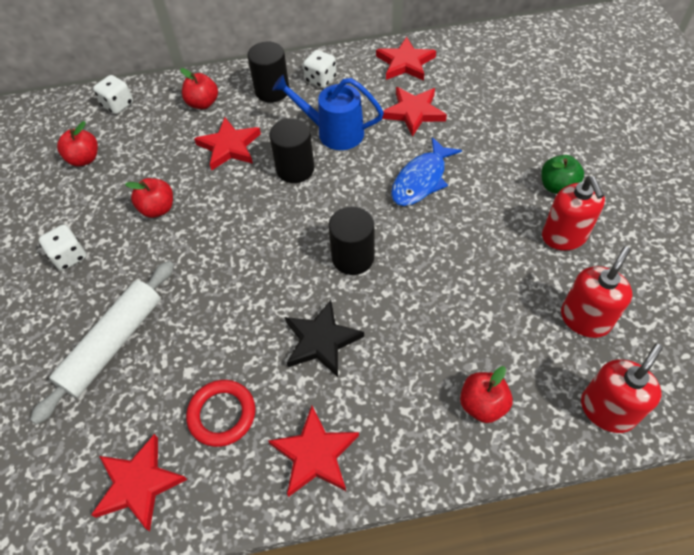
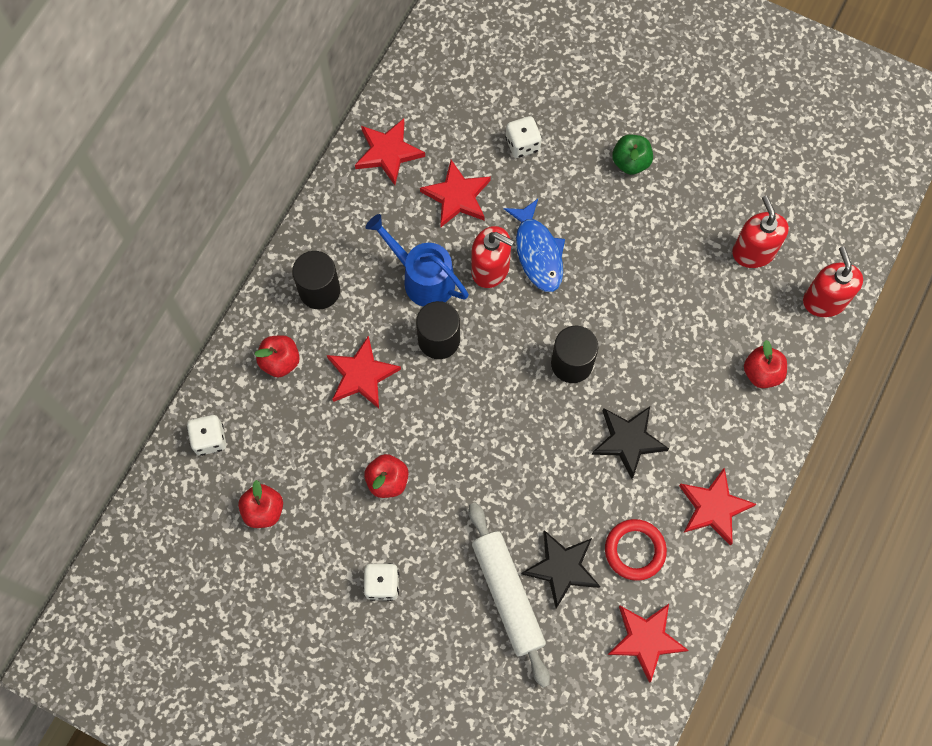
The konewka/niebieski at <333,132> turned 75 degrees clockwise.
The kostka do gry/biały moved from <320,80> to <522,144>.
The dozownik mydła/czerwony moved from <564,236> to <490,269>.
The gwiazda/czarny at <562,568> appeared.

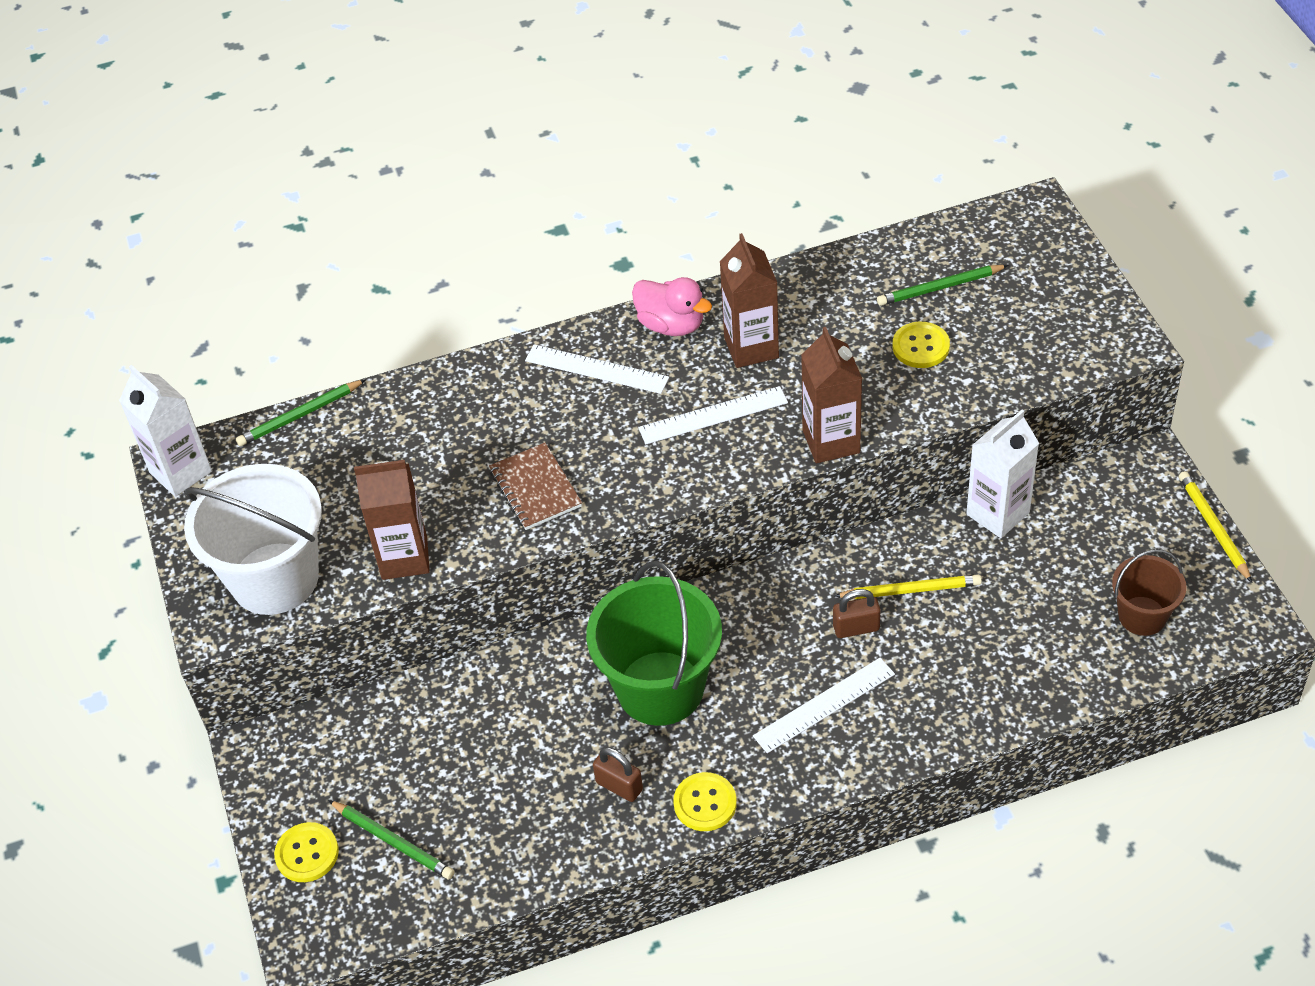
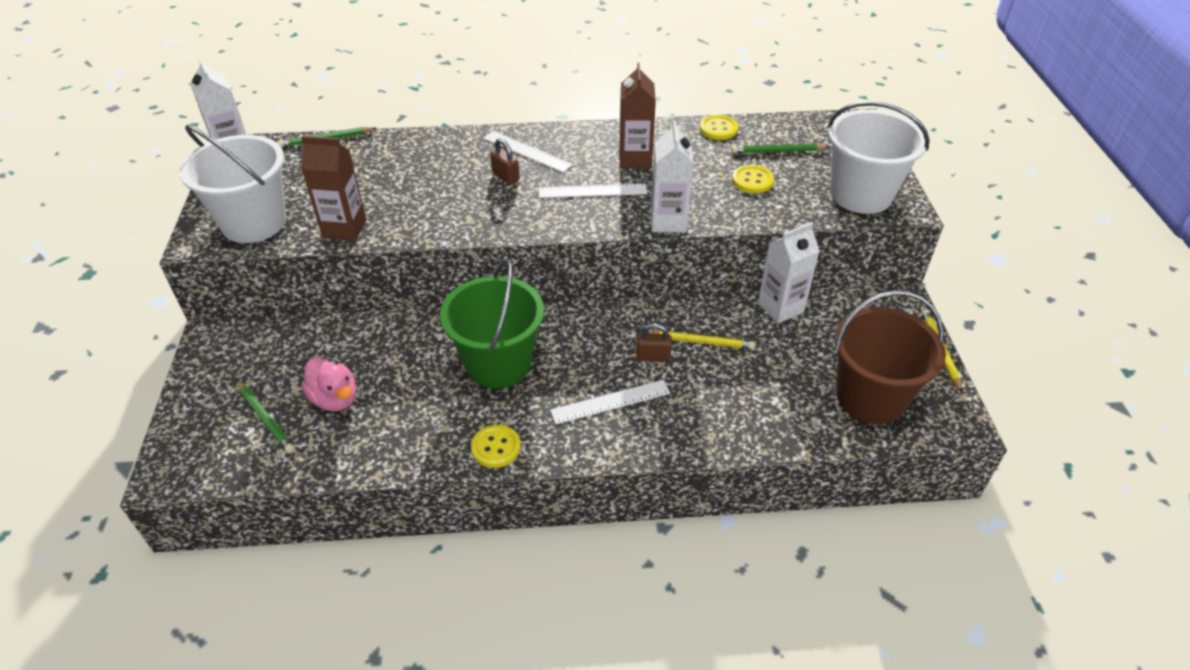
The guzik/żółty moved from <307,853> to <718,129>.
The zeszyt/brązowy at <535,489> disappeared.
The kłódka/brązowy moved from <619,786> to <505,176>.
The kaczka/różowy moved from <671,325> to <335,399>.
The karton mleka/brązowy at <831,441> became the karton mleka/biały at <668,221>.
The wiadro/brązowy at <1142,616> changed to 1.83 times the size.
The wiadro/biały at <861,195> appeared.

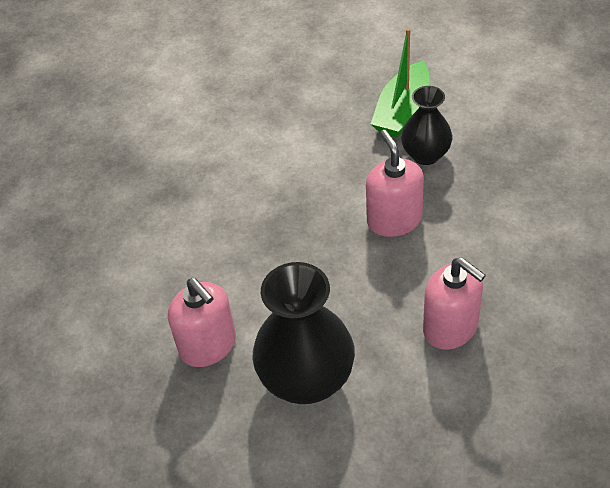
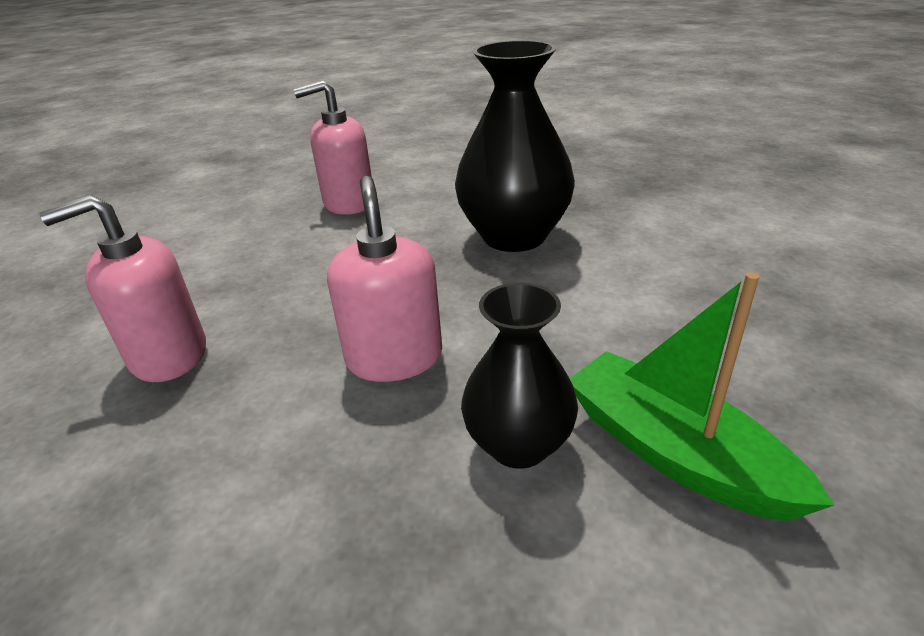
The wazon/czarny moved from <307,380> to <514,236>.
The dozownik mydła/różowy at <394,220> turned 105 degrees counterclockwise.

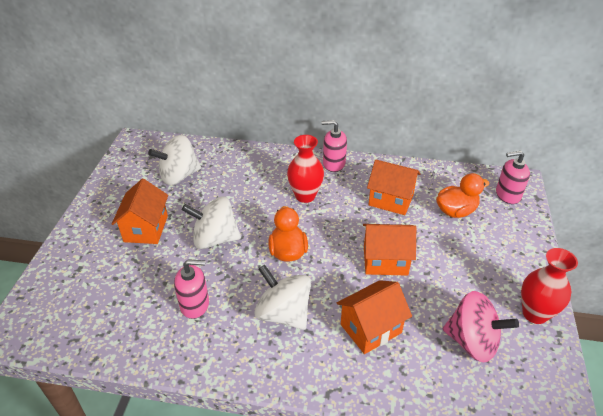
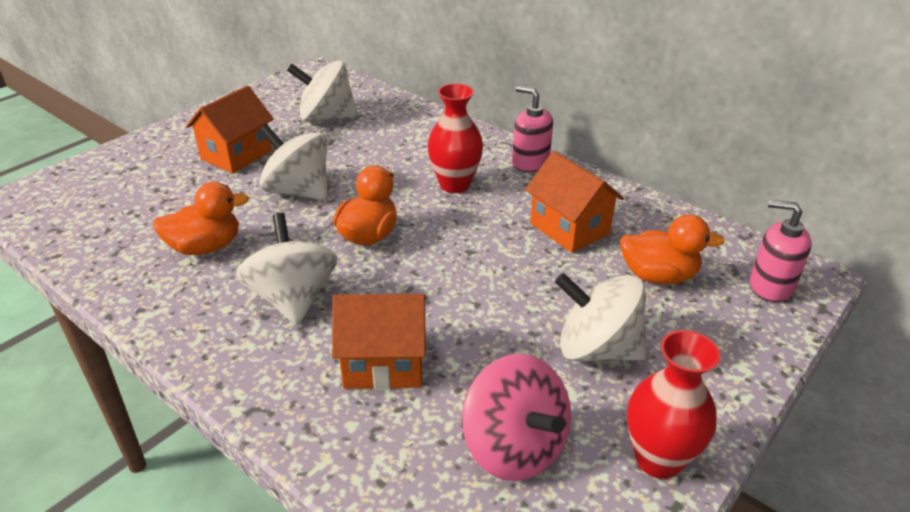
The dozownik mydła/różowy at <195,304> was replaced by the kaczka/pomarańczowy at <206,247>.
The domek/pomarańczowy at <385,261> disappeared.
The bączek/biały at <597,349> appeared.

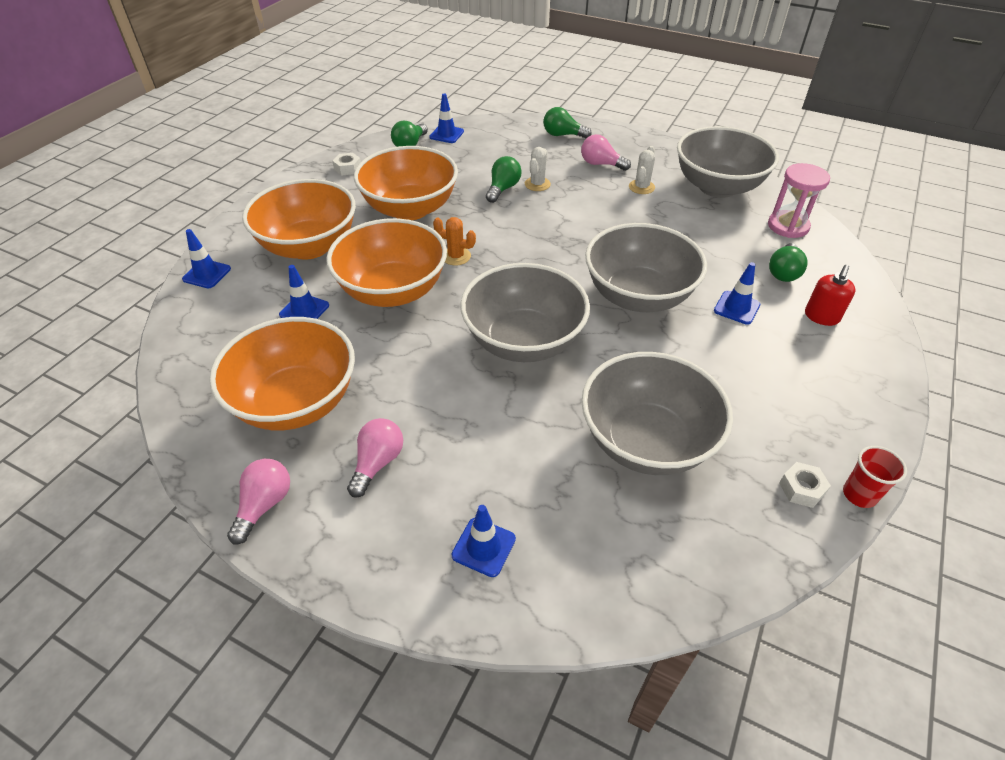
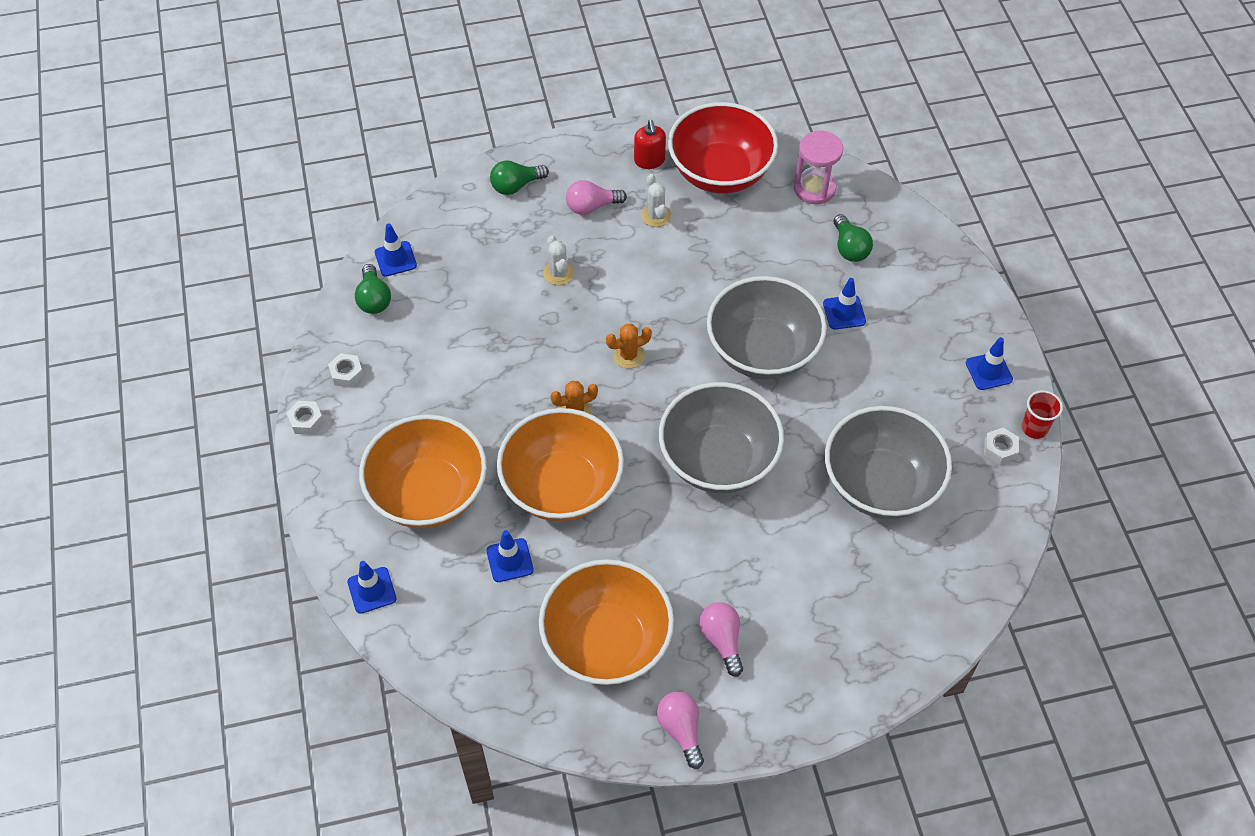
The miska/pomarańczowy at <410,209> disappeared.
The pachołek/niebieski moved from <483,547> to <988,371>.
The żarówka/zielony at <503,189> disappeared.
The miska/szary at <717,187> became the miska/czerwony at <720,172>.
The dozownik mydła/czerwony moved from <821,317> to <649,160>.
The nakrętka/biały at <306,421> appeared.
The kaktus/pomarańczowy at <628,355> appeared.

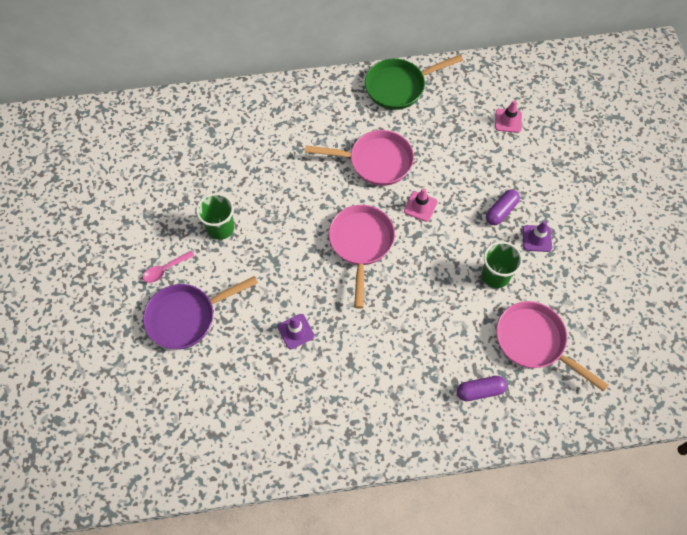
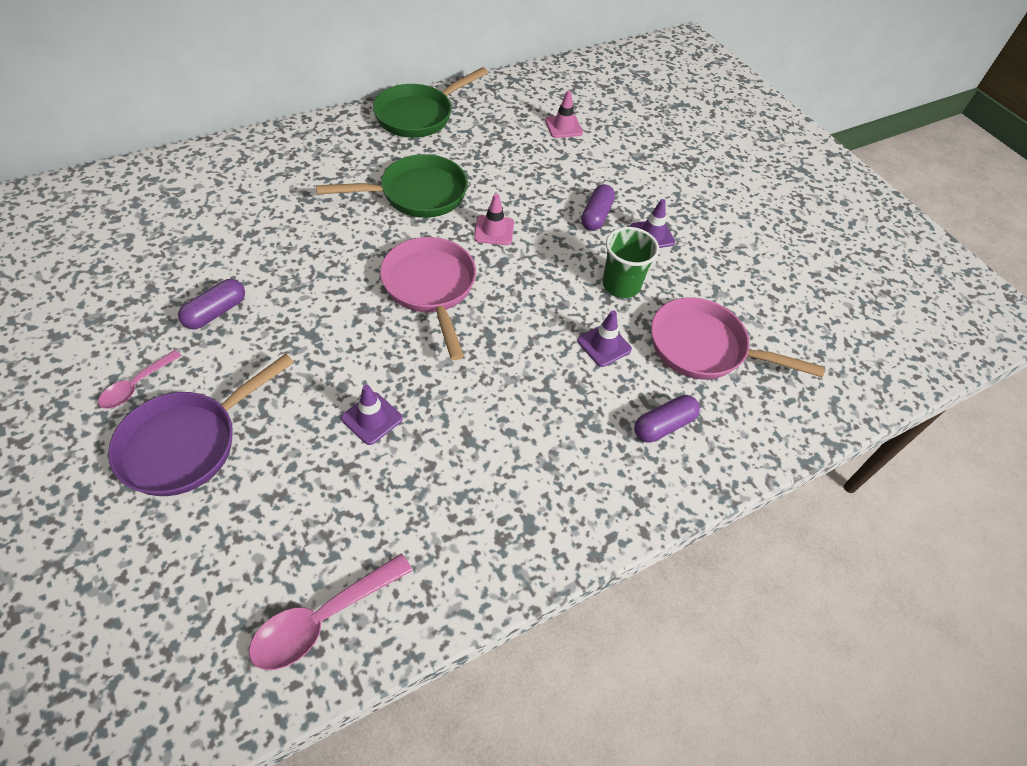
The szklanka/zielony at <220,228> was replaced by the kapsułka/fioletowy at <216,312>.
The patelnia/różowy at <375,161> became the patelnia/zielony at <417,194>.
The łyżka/różowy at <322,619> appeared.
The pachołek/fioletowy at <604,345> appeared.

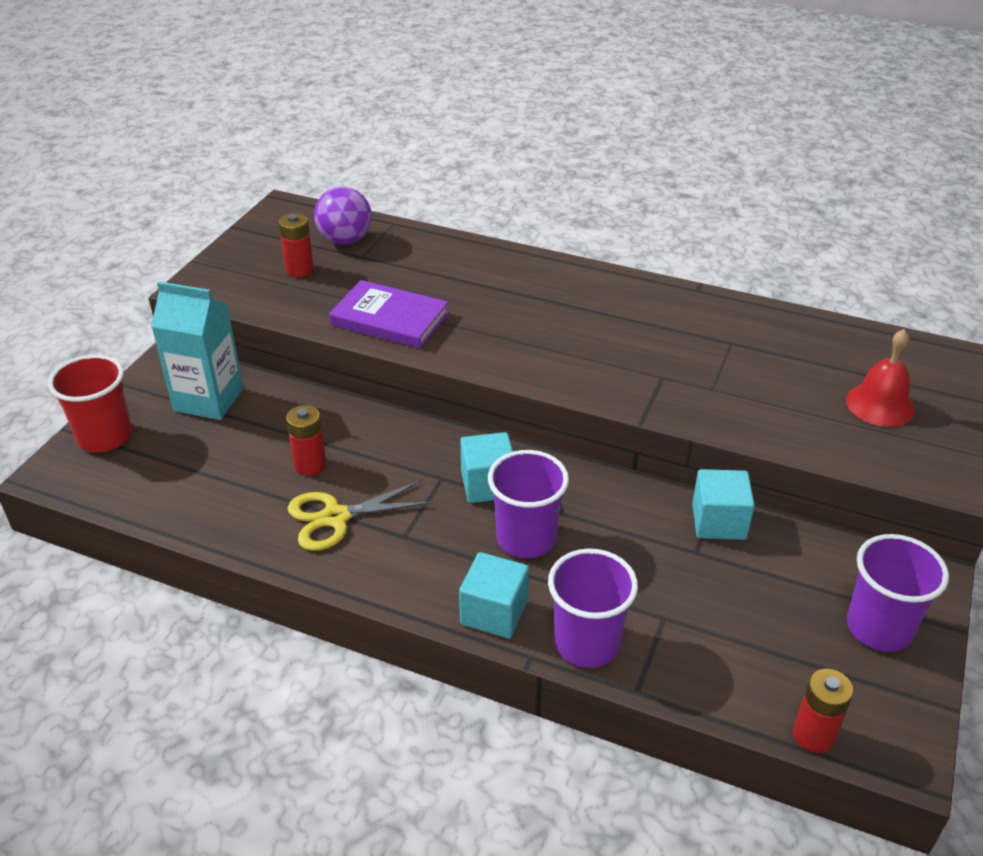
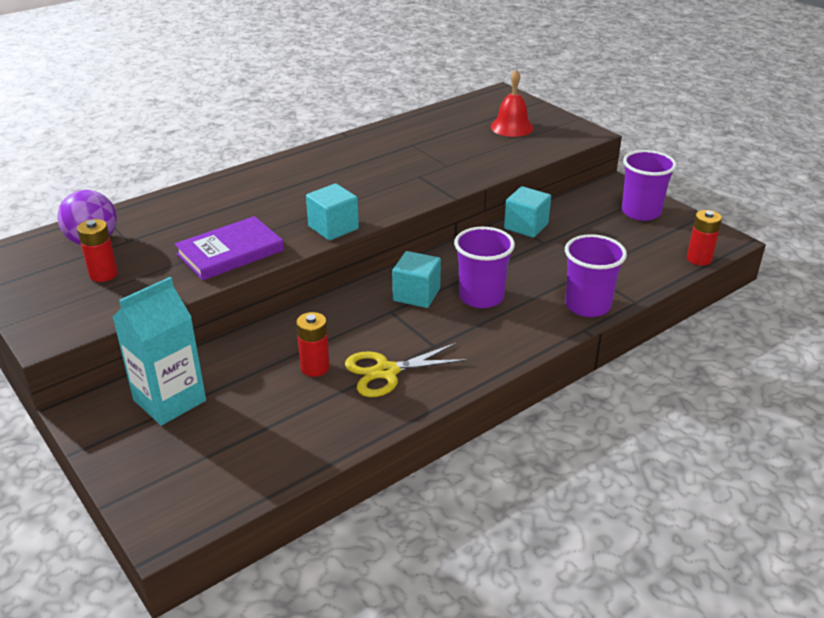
The szklanka/czerwony at <105,437> disappeared.
The nożyczki/żółty at <336,517> turned 60 degrees clockwise.
The sześcian/turkusowy moved from <494,612> to <333,228>.

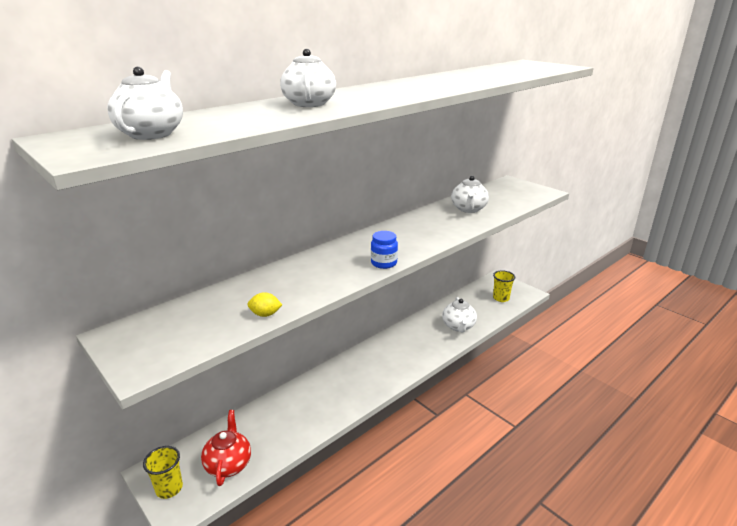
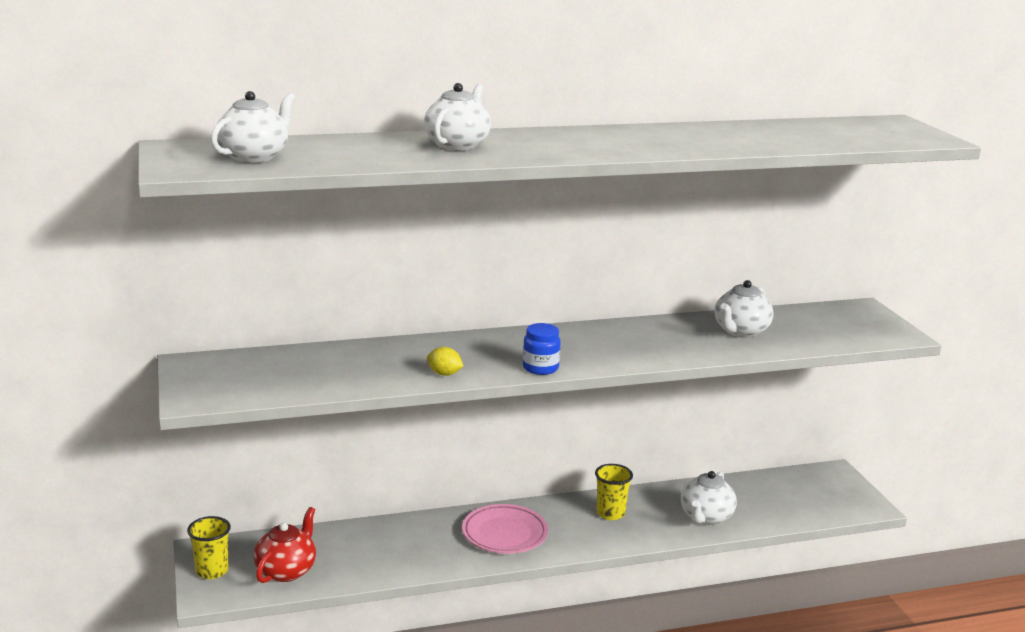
The cytryna/żółty moved from <265,314> to <444,374>.
The szklanka/żółty moved from <501,298> to <610,513>.
The talerz/różowy at <504,534> appeared.

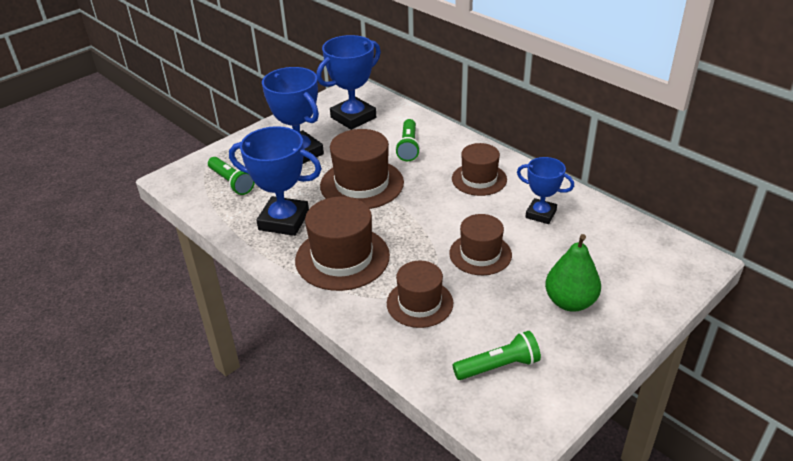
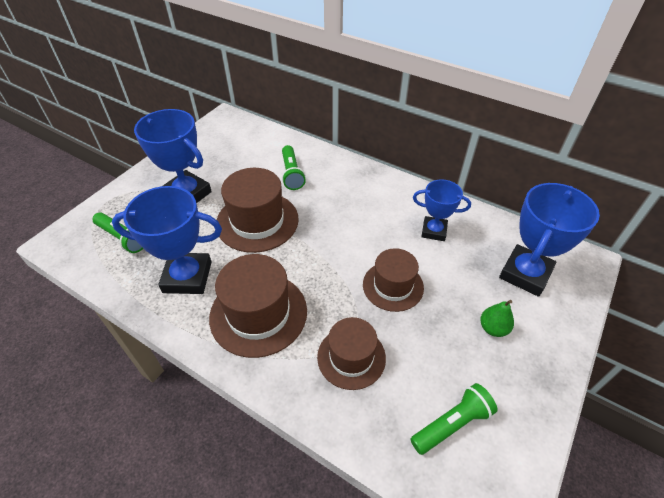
The puchar/niebieski moved from <353,117> to <525,274>.
The kapelusz/brązowy at <479,179> disappeared.
The gruszka/zielony at <570,302> changed to 0.60 times the size.

